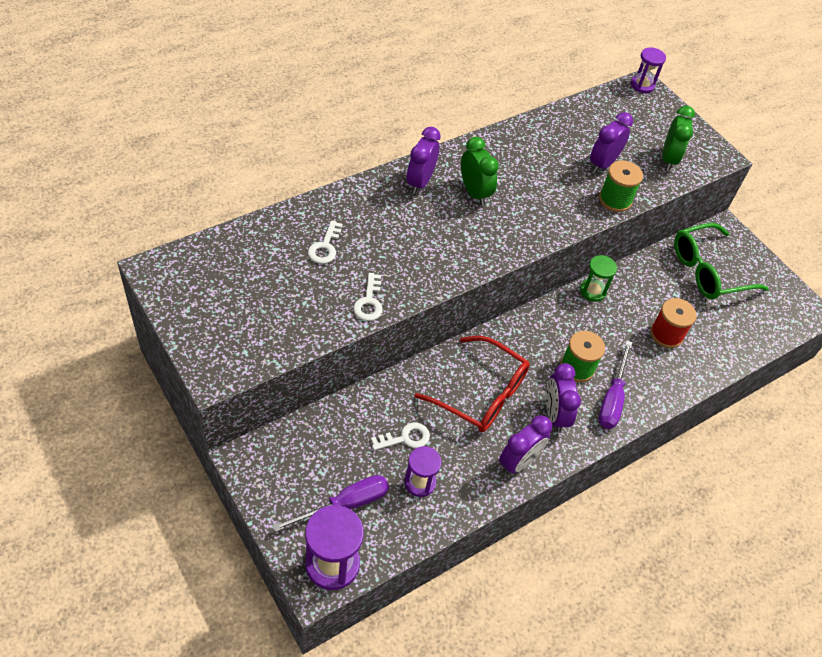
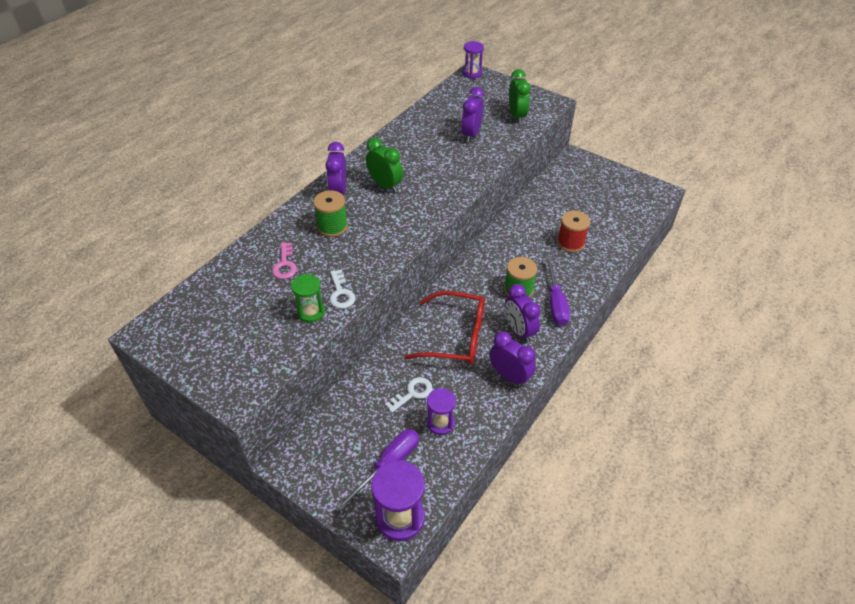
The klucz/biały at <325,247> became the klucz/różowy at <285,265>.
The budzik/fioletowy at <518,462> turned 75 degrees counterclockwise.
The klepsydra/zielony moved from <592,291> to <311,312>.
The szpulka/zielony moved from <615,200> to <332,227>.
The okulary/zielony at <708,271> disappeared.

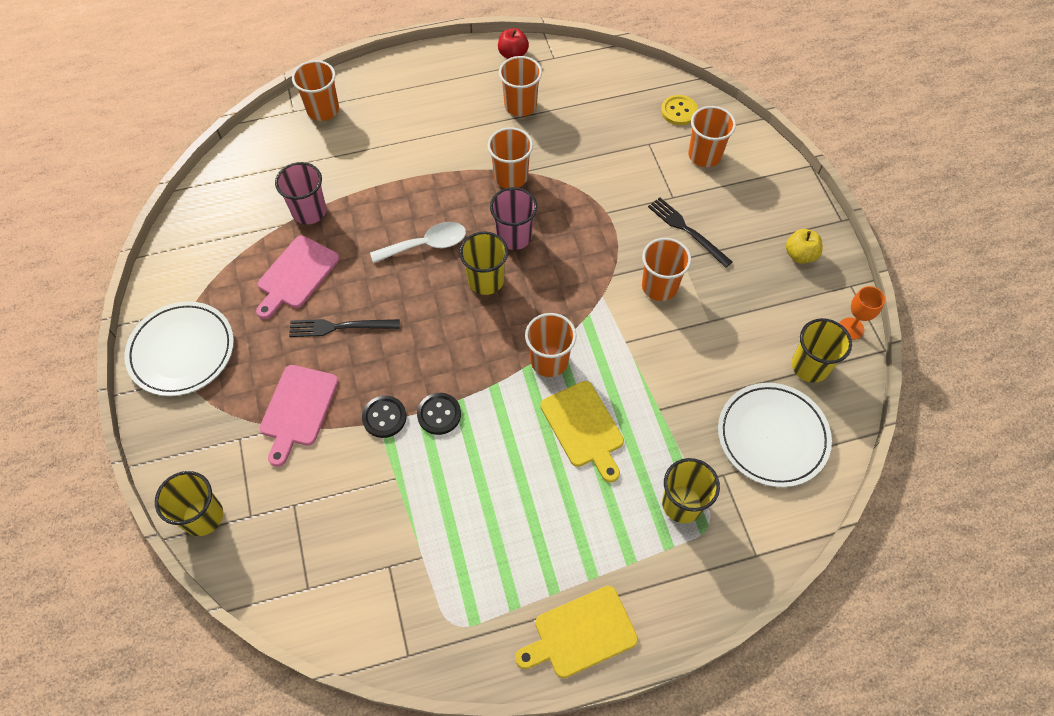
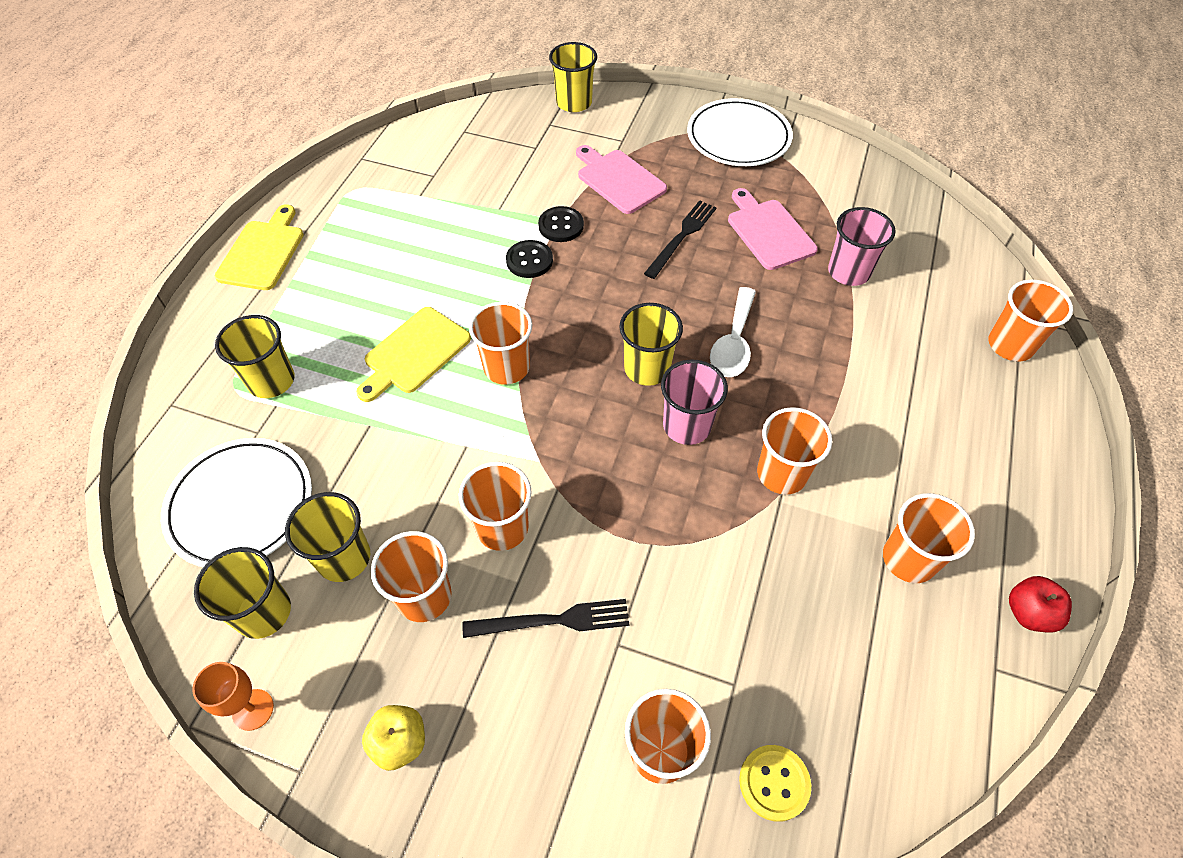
The deska do krojenia/żółty at <584,427> turned 60 degrees counterclockwise.
The szklanka/żółty at <344,558> appeared.
The szklanka/pomarańczowy at <424,596> appeared.

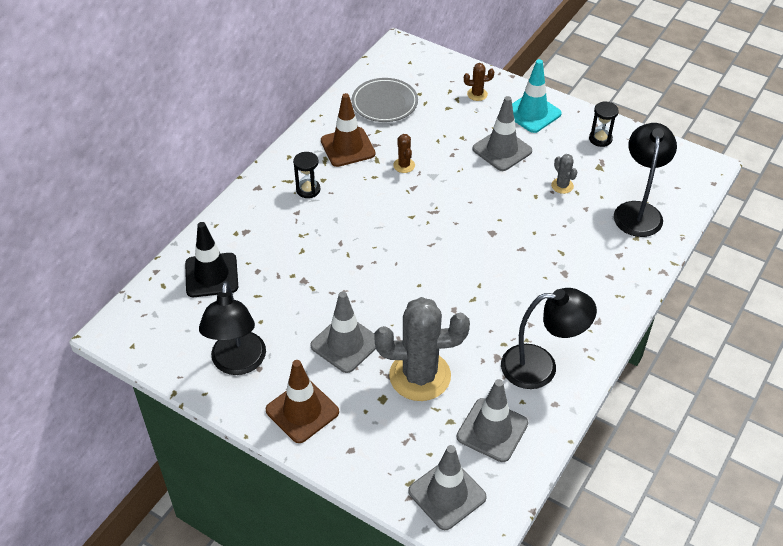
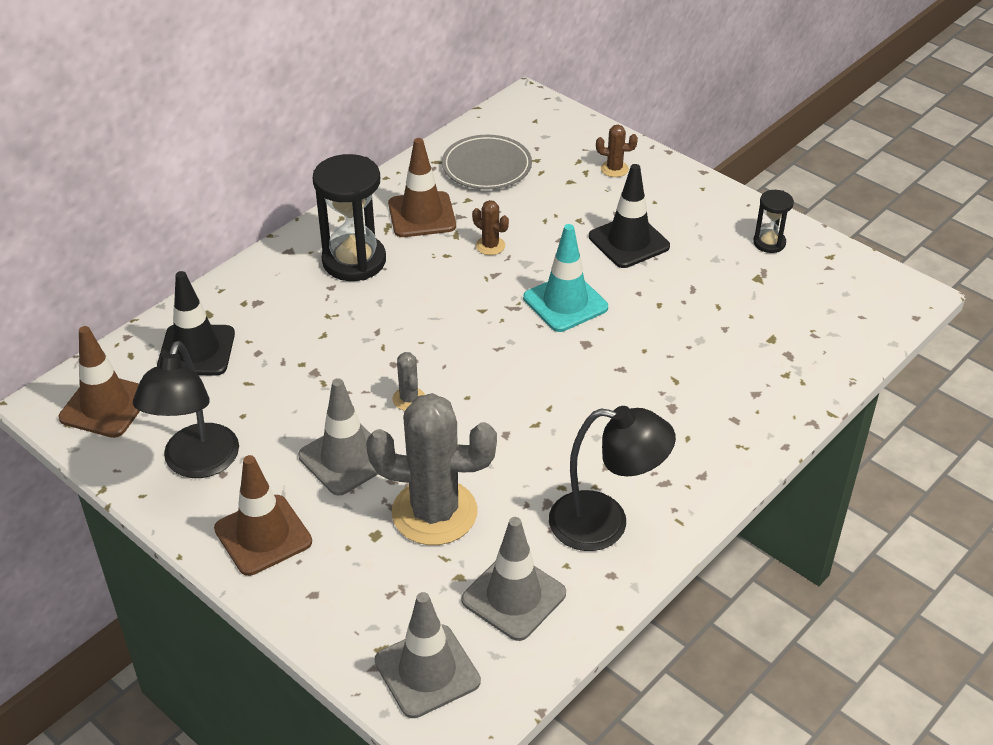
The klepsydra/czarny at <308,190> changed to 1.95 times the size.
The kaktus/brązowy at <404,165> turned 45 degrees counterclockwise.
The pachołek/szary at <502,150> became the pachołek/czarny at <629,241>.
The pachołek/turkusowy moved from <532,113> to <565,303>.
The kaktus/szary moved from <562,186> to <409,399>.
The lampka/czarny at <638,211> disappeared.
The pachołek/brązowy at <105,406> appeared.

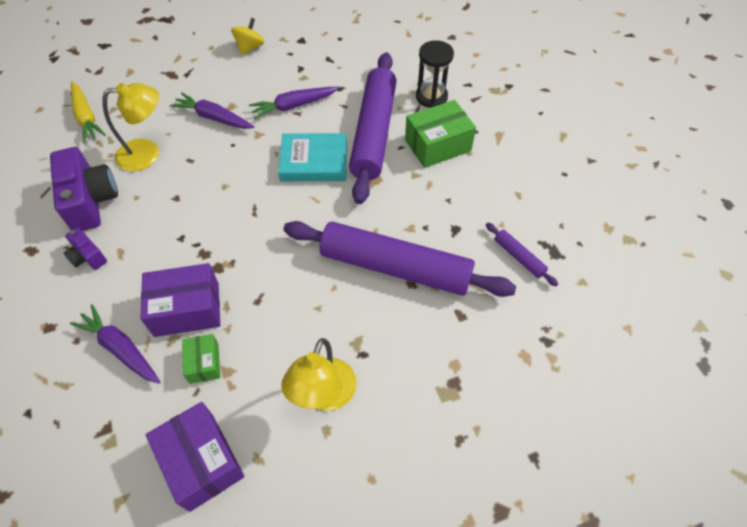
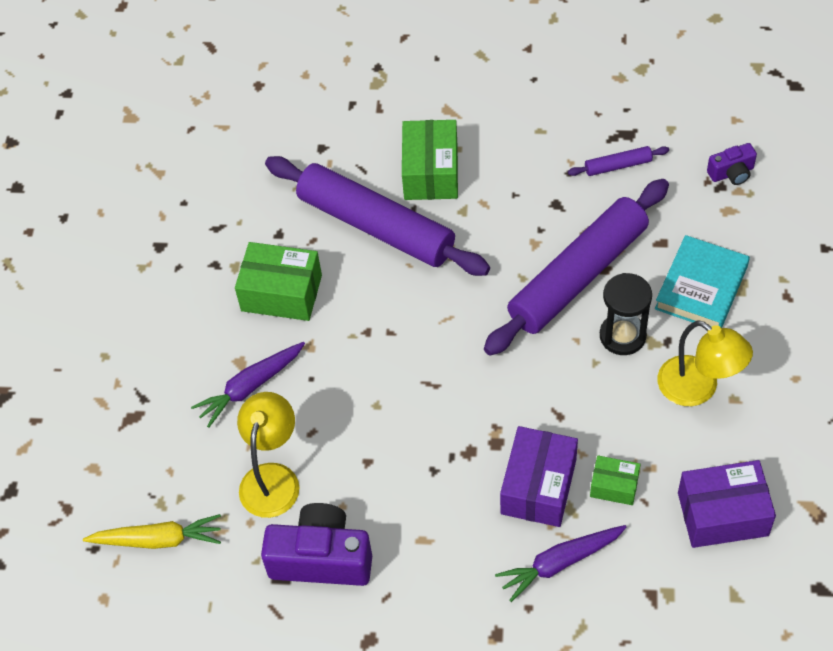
The aparat fotograficzny/fioletowy moved from <88,257> to <731,173>.
The bączek/żółty at <250,47> disappeared.
The marchewka/fioletowy at <293,106> was replaced by the pudełko/zielony at <281,293>.
The książka/turkusowy moved from <314,161> to <701,287>.
The klepsydra/czarny moved from <431,97> to <622,336>.

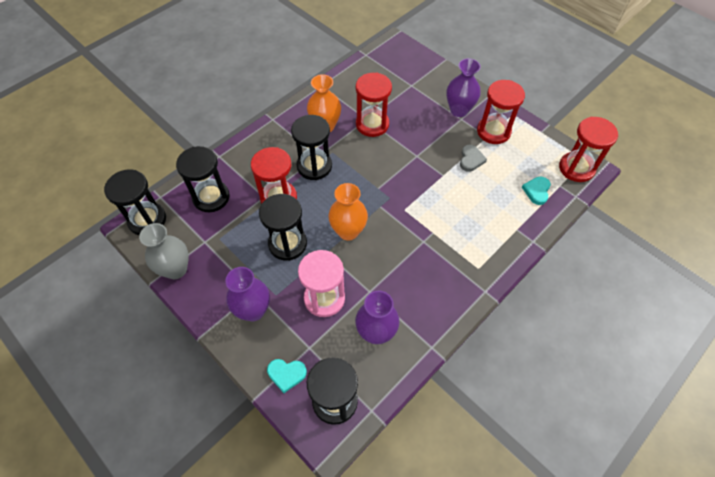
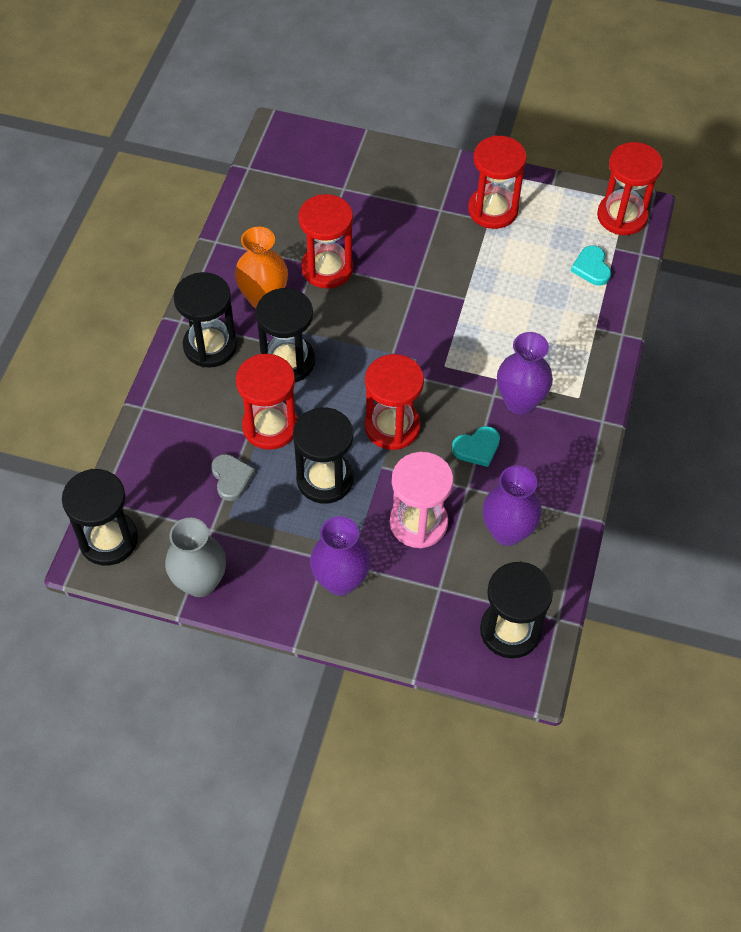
The klepsydra/czarny moved from <211,197> to <210,346>.
The serce/turkusowy moved from <286,374> to <477,448>.
The wazon/pomarańczowy at <348,231> was replaced by the klepsydra/czerwony at <392,426>.
The wazon/fioletowy moved from <459,110> to <520,401>.
The serce/szary moved from <471,159> to <231,478>.

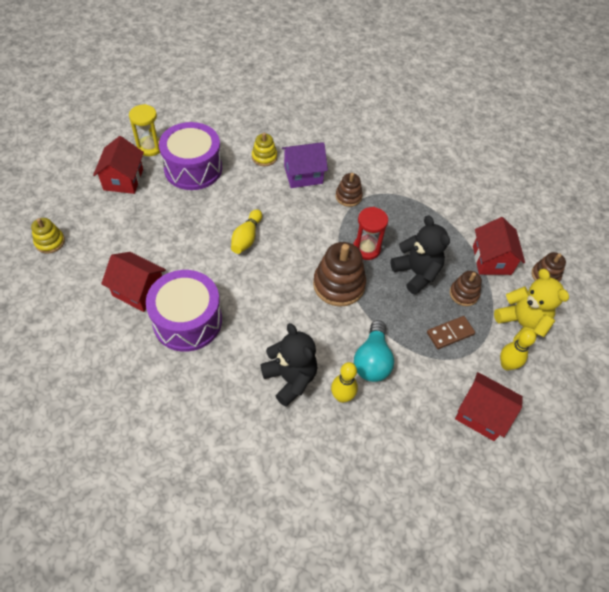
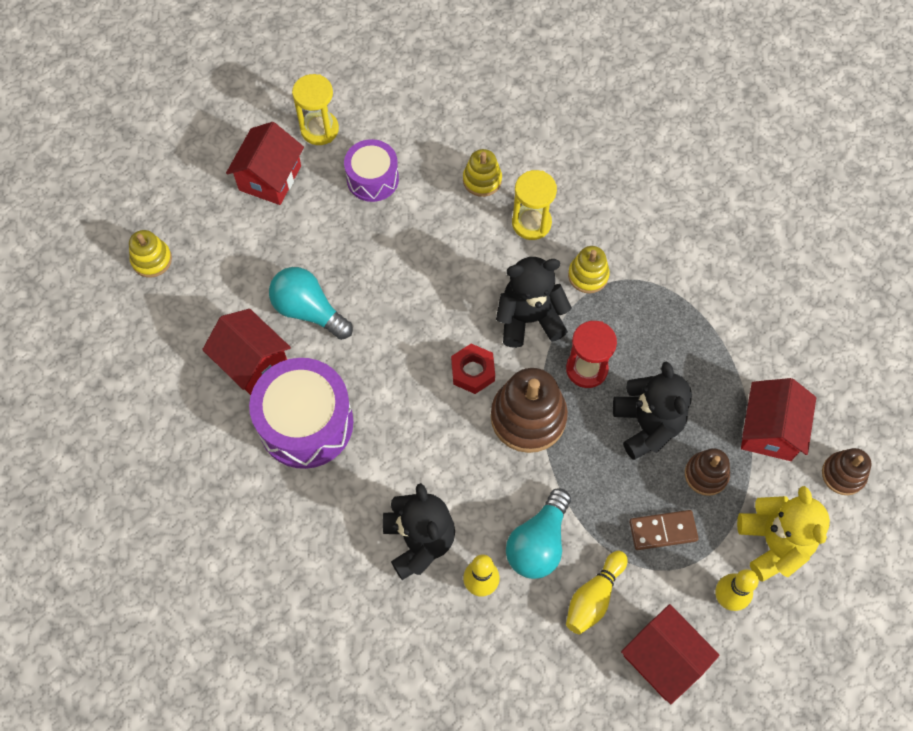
The bęben/fioletowy at <193,168> changed to 0.60 times the size.
The kręgiel/żółty moved from <246,238> to <594,597>.
The domek/fioletowy at <303,175> was replaced by the klepsydra/żółty at <531,223>.
The zabawka nakładanka/brązowy at <348,197> became the zabawka nakładanka/żółty at <588,275>.
The żarówka/turkusowy at <309,310> appeared.
The nakrętka/czerwony at <473,371> appeared.
The miś/czarny at <529,319> appeared.

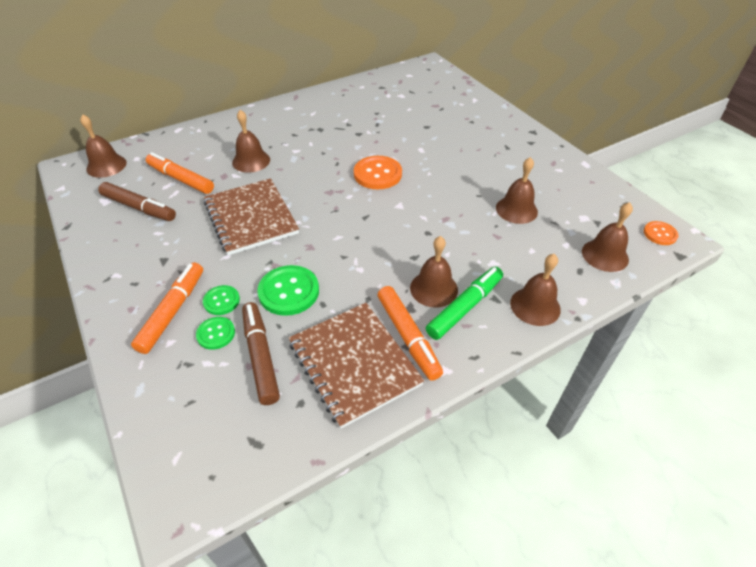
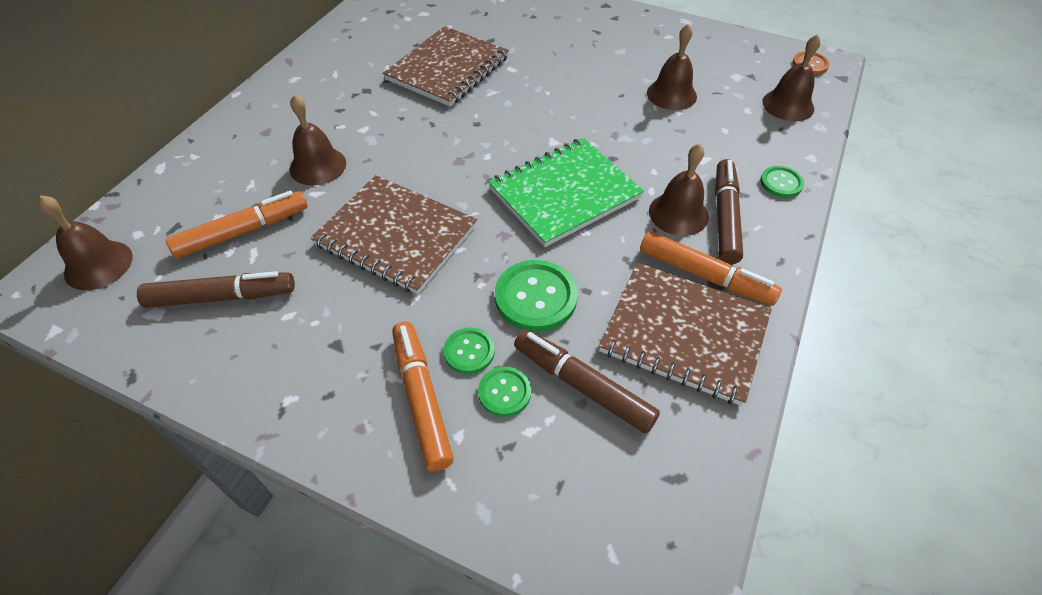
The flamaster/pomarańczowy at <181,179> turned 150 degrees clockwise.
The guzik/pomarańczowy at <377,174> disappeared.
The flamaster/zielony at <464,307> became the flamaster/brązowy at <724,217>.
The dzwonek/brązowy at <535,306> was replaced by the guzik/zielony at <781,183>.
The zeszyt/brązowy at <448,69> appeared.
The zeszyt/zielony at <564,193> appeared.

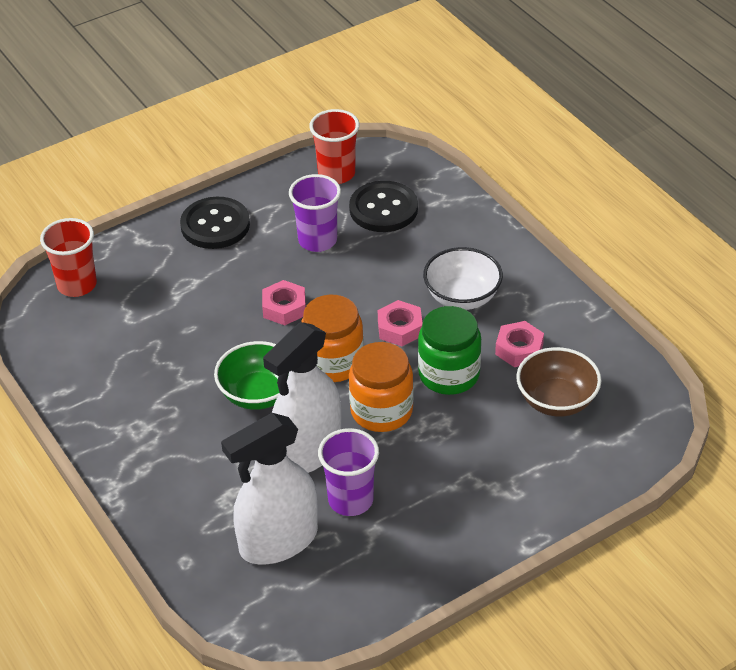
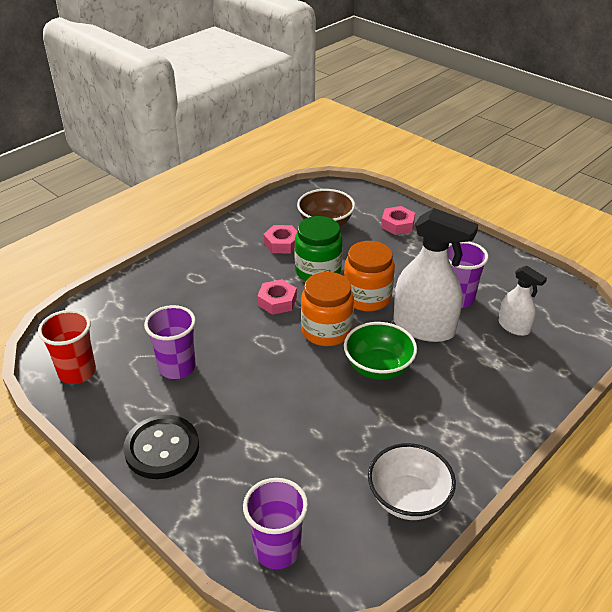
The szklanka/czerwony at <77,285> became the szklanka/fioletowy at <277,549>.
The spryskiwacz/biały at <278,541> changed to 0.54 times the size.
The nakrętka/różowy moved from <284,308> to <397,224>.
The guzik/czarny at <383,209> disappeared.
The miska/biały moved from <462,297> to <408,499>.

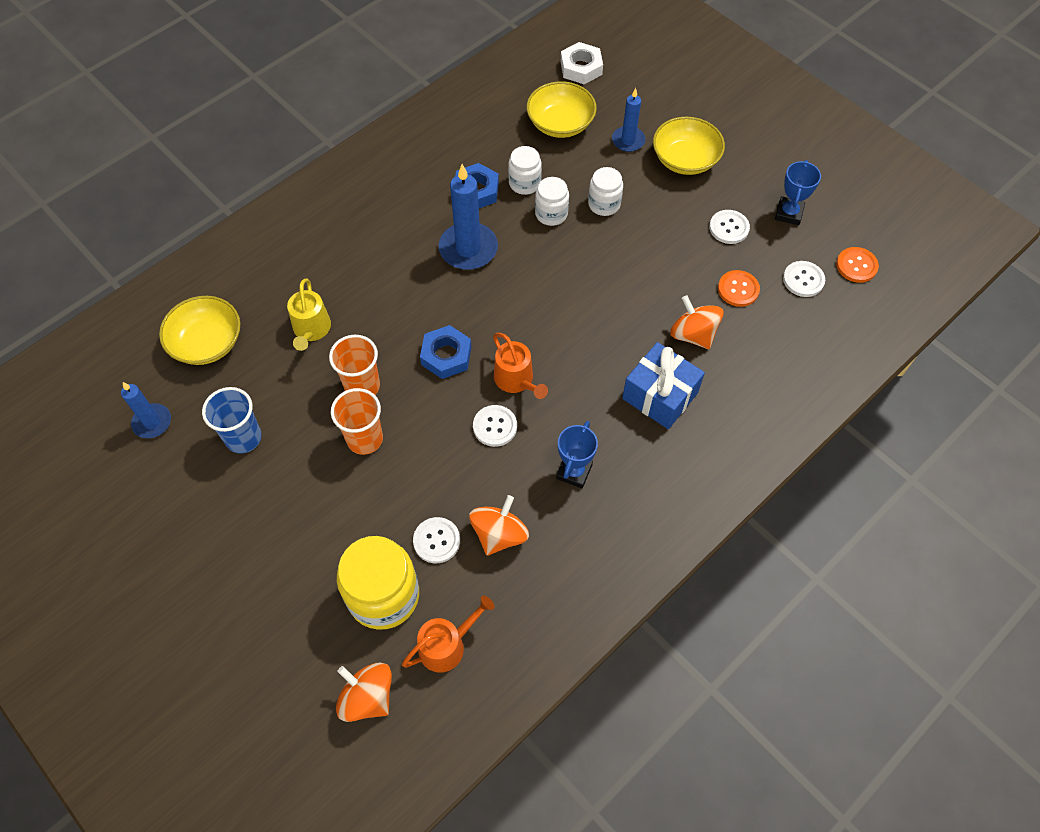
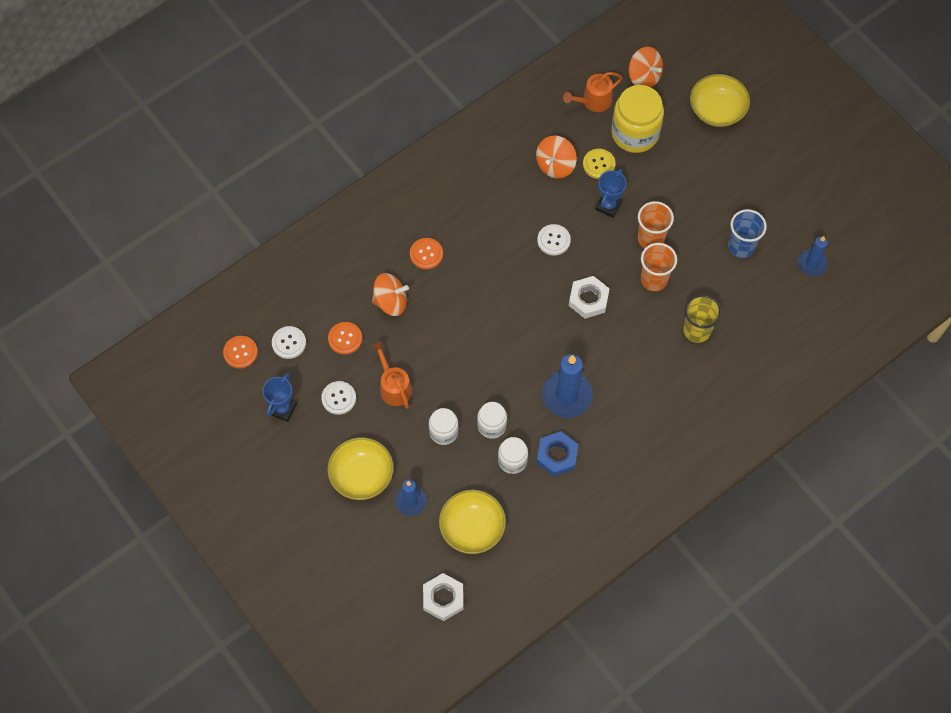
The miska/żółty moved from <207,342> to <717,110>.
The konewka/żółty at <311,329> was replaced by the szklanka/żółty at <697,330>.
The guzik/biały at <436,541> became the guzik/żółty at <599,164>.
The nakrętka/niebieski at <446,355> became the nakrętka/biały at <588,299>.
The konewka/pomarańczowy moved from <516,380> to <394,387>.
The puchar/niebieski moved from <574,472> to <608,206>.
The prezent/niebieski at <660,395> was replaced by the guzik/pomarańczowy at <426,254>.
The bączek/pomarańczowy at <693,334> turned 60 degrees counterclockwise.

